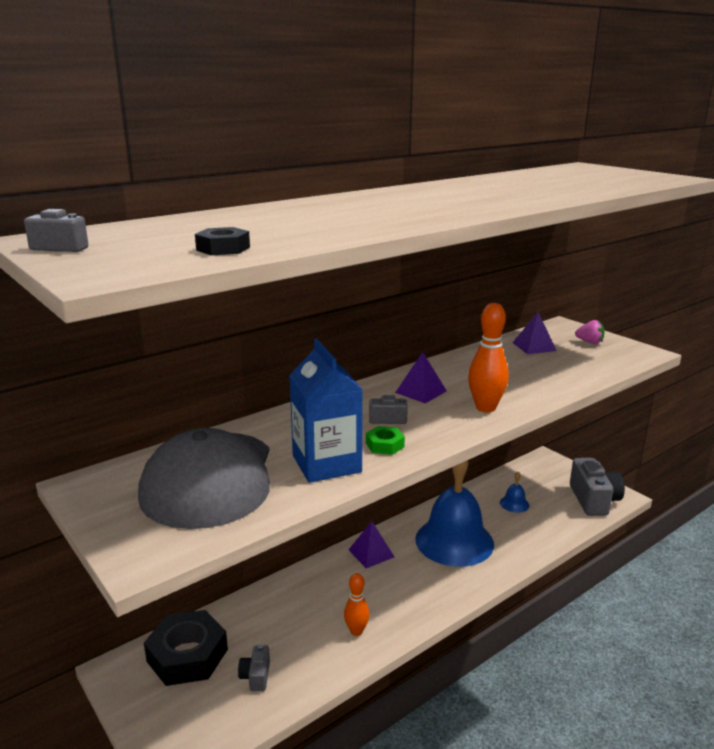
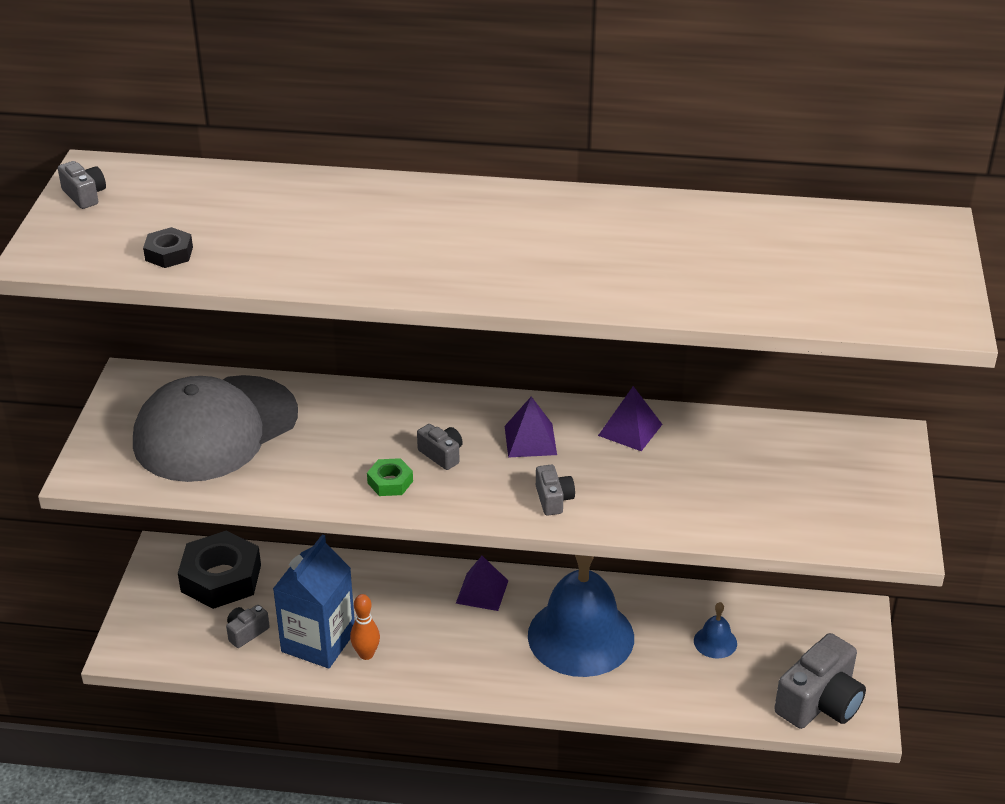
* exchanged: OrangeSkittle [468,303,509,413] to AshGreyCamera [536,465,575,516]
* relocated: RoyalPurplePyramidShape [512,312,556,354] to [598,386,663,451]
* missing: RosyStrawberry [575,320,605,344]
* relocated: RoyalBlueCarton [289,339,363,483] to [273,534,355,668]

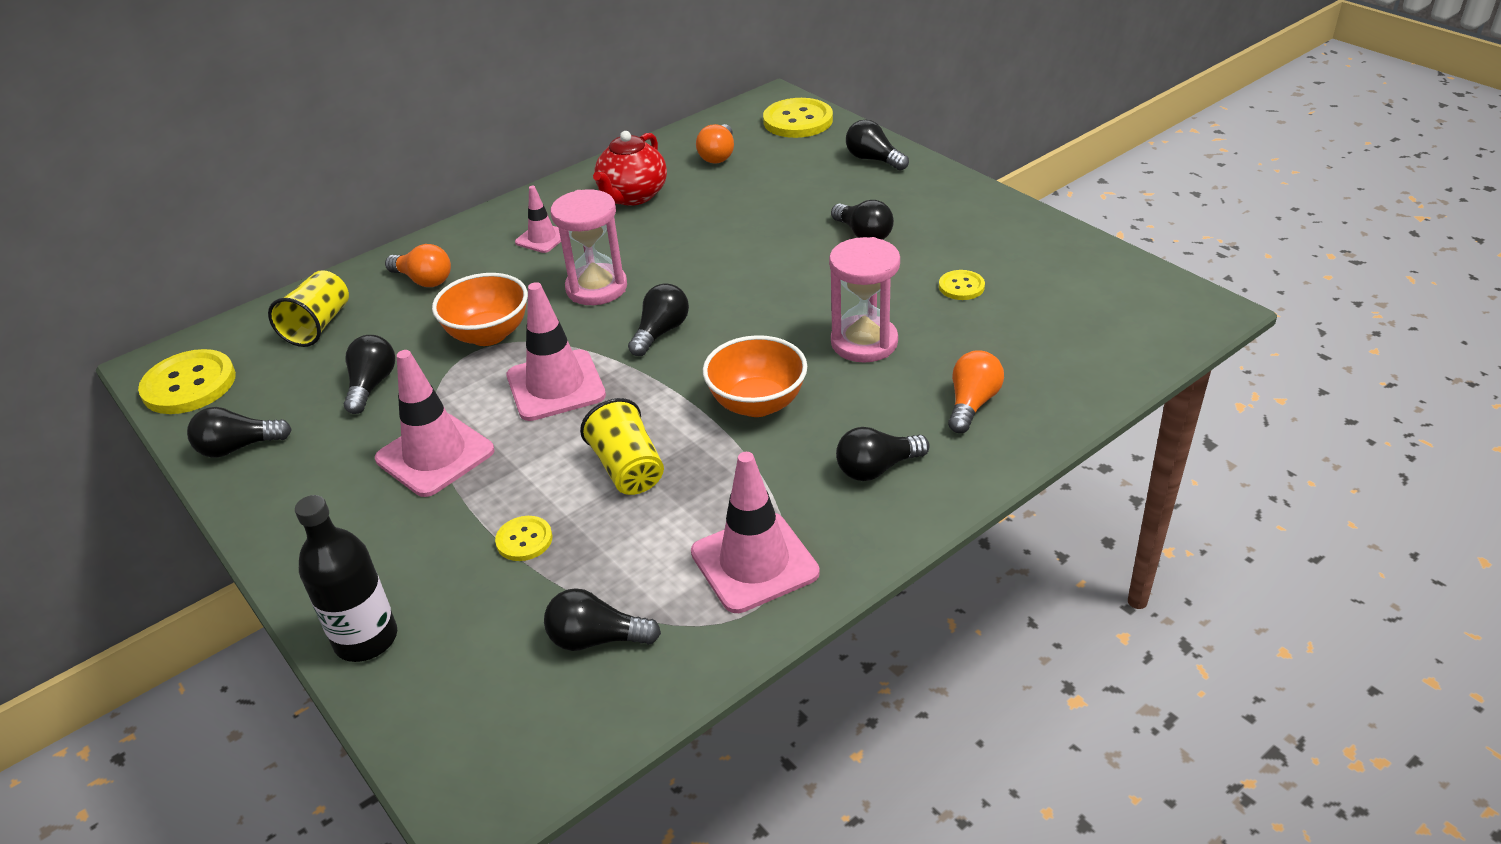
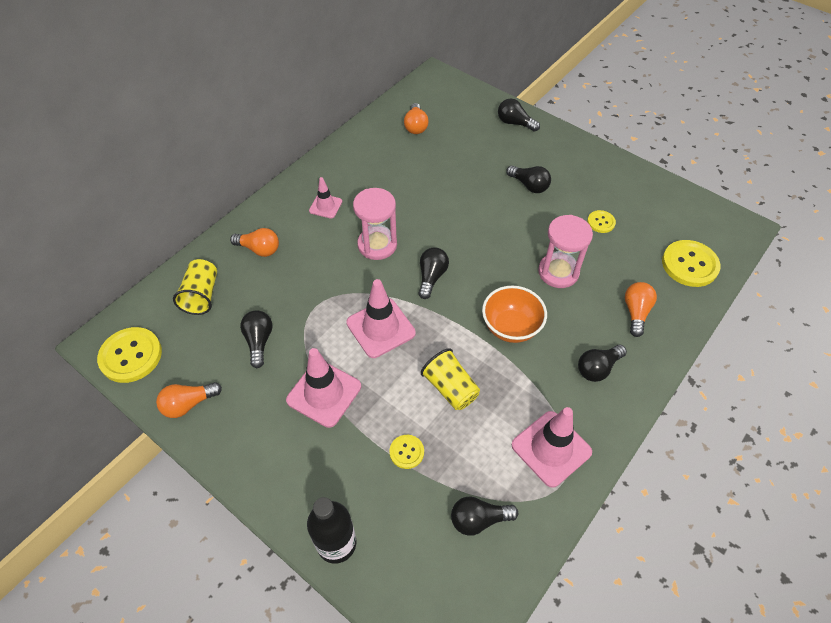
* relocated: GoldenButton [763,98,833,138] to [662,240,720,287]
* missing: RedChinaTeapot [593,131,667,206]
* missing: OrangeBowl [432,273,528,346]
* colour: BlackBulb [187,407,292,458] to OrangeBulb [156,382,222,418]

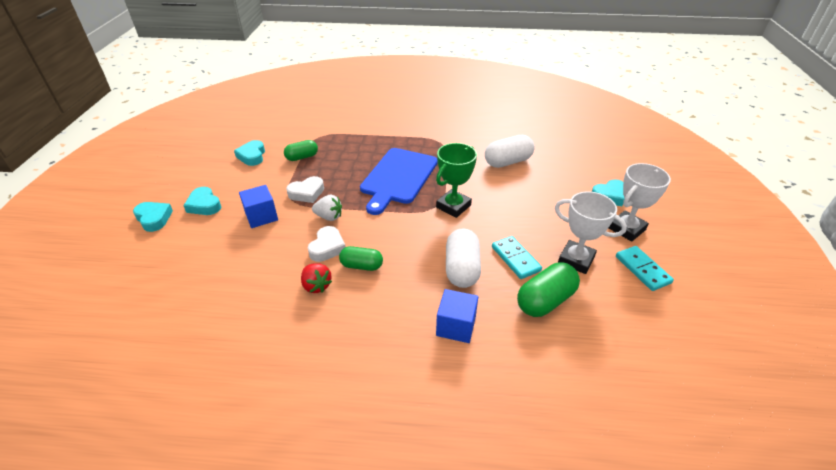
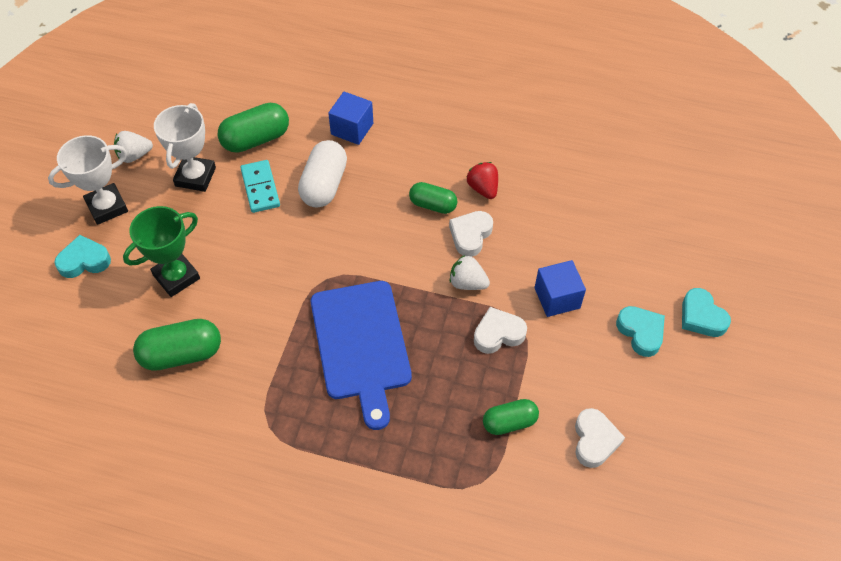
* colour: WhiteCapsule [485,135,535,168] to EmeraldCapsule [133,319,221,371]
* colour: TealLoveHeart [234,140,265,166] to WhiteLoveHeart [575,408,625,468]
* relocated: EmeraldPrizeCup [436,143,477,218] to [123,206,200,297]
* spun: RoyalBlueChoppingBoard [360,148,438,215] = [311,281,412,430] 135 degrees clockwise
* spun: WhitePrizeCup [555,192,627,274] = [154,103,216,192] 60 degrees clockwise
* exchanged: TealDominoTile [616,246,674,291] to WhiteStrawberry [114,131,153,163]

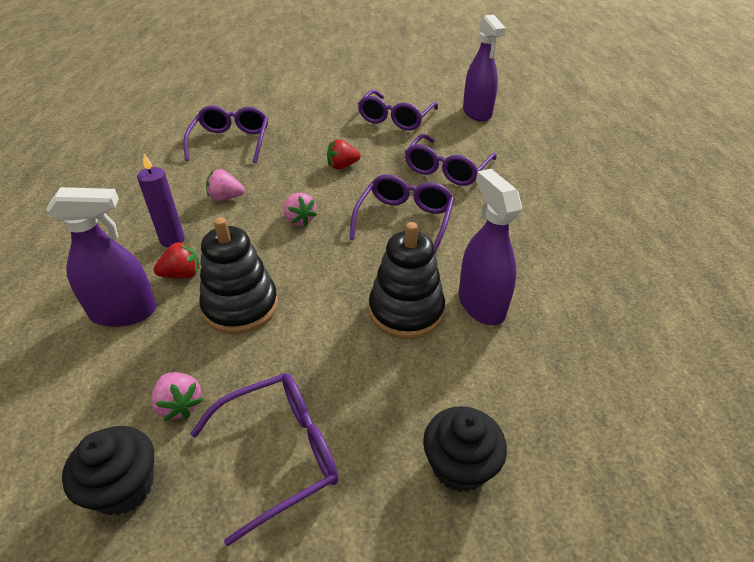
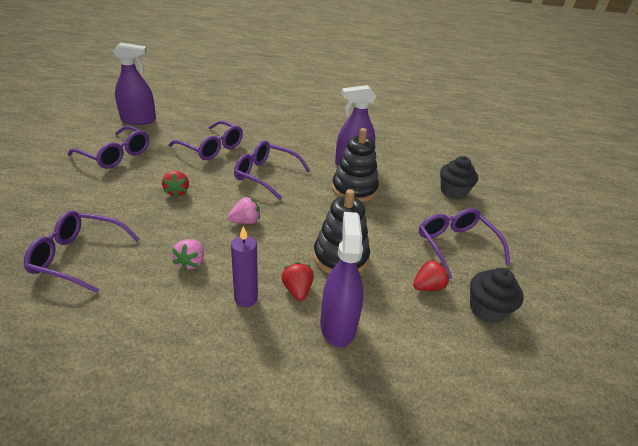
* colour: RosyStrawberry [151,372,203,421] to RedStrawberry [413,259,449,291]

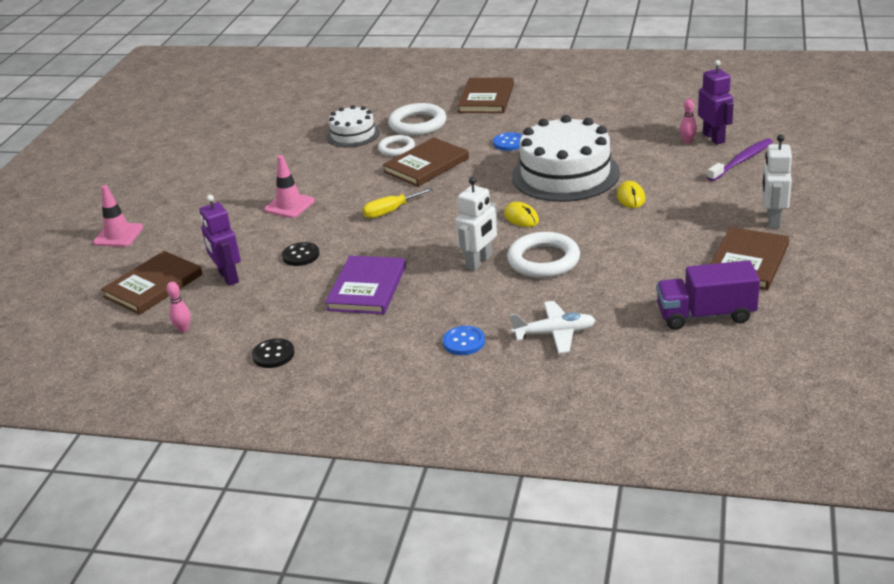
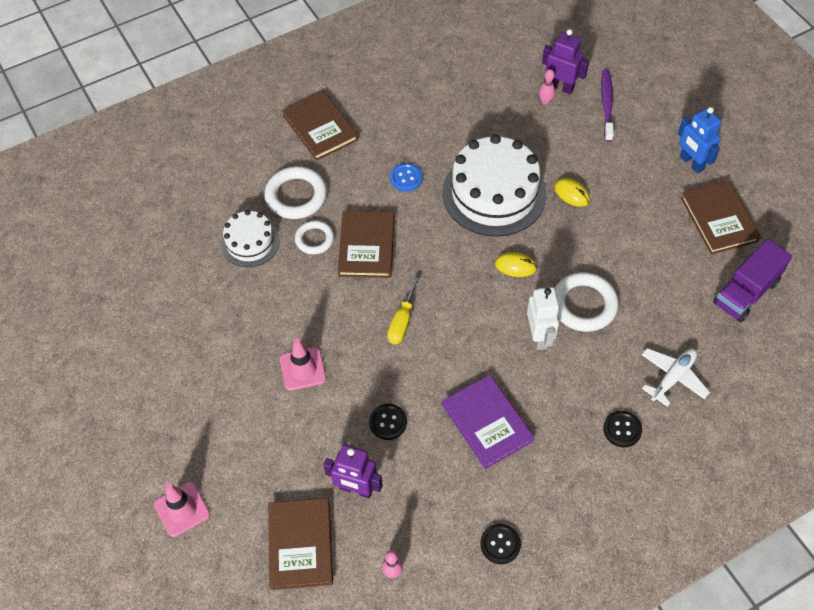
* colour: WhiteToyRobot [762,135,792,228] to RoyalBlueToyRobot [678,107,721,174]
* colour: RoyalBlueButton [443,326,485,355] to BlackButton [603,411,642,447]

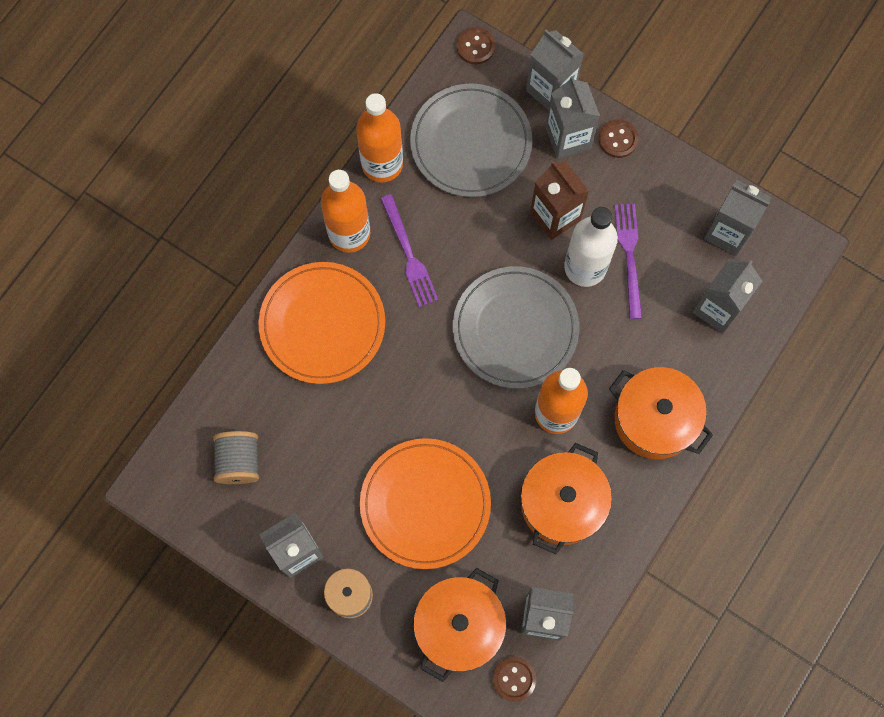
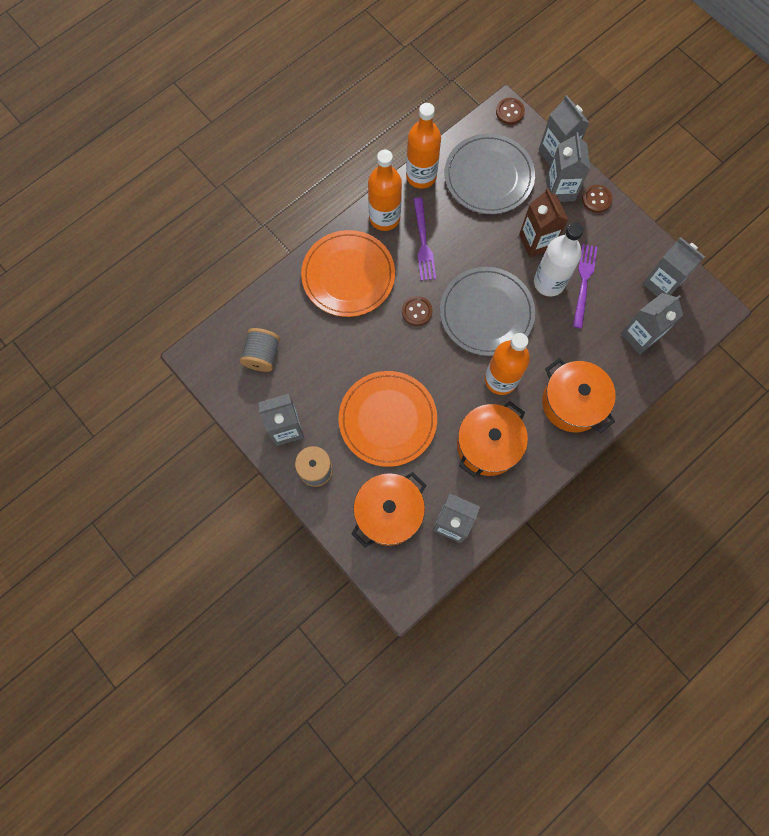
* relocated: BrownButton [492,657,536,702] to [402,296,432,326]

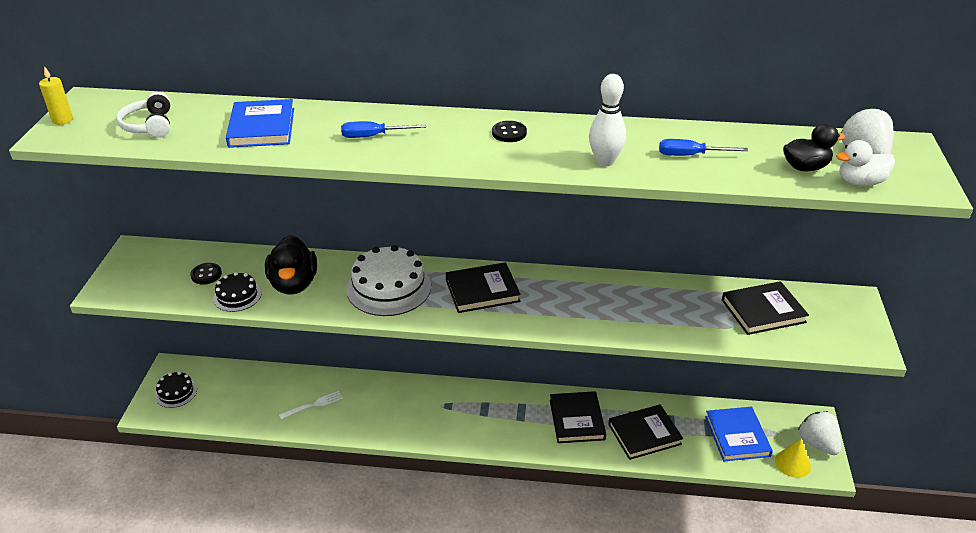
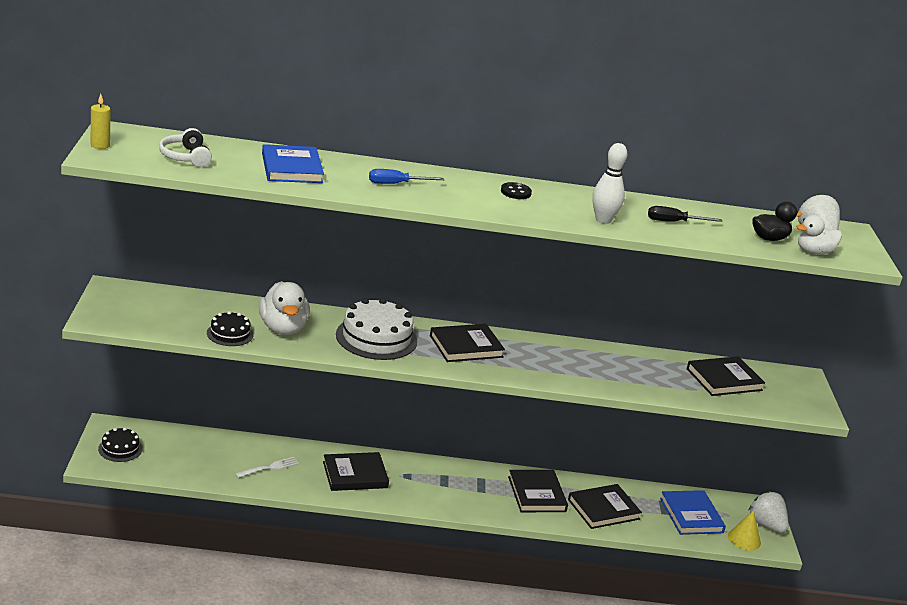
* colour: RoyalBlueFlatScrewdriver [659,139,748,156] to BlackFlatScrewdriver [648,206,723,222]
* colour: BlackRubberDuck [265,235,317,295] to WhiteRubberDuck [259,281,310,335]
* missing: BlackButton [190,263,222,285]
* appeared: BlackHardcover [323,452,389,491]

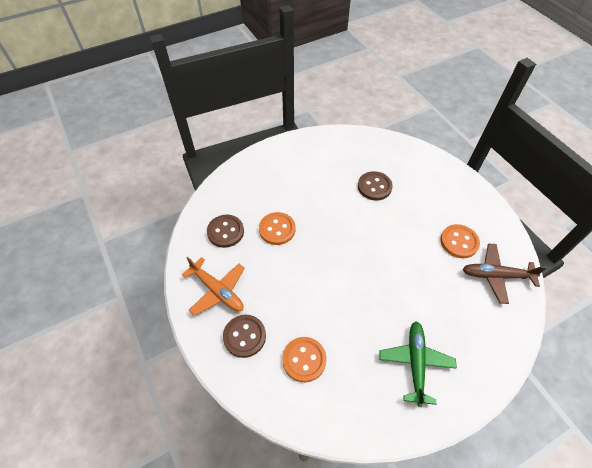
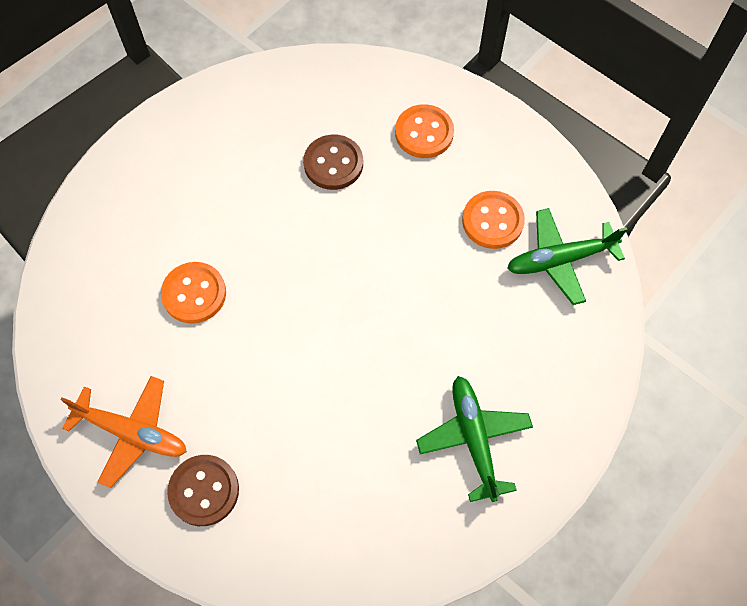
* missing: BrownButton [207,215,244,248]
* colour: BrownToyPlane [463,243,547,304] to EmeraldToyPlane [507,208,627,305]
* relocated: OrangeButton [282,337,327,382] to [395,104,454,158]

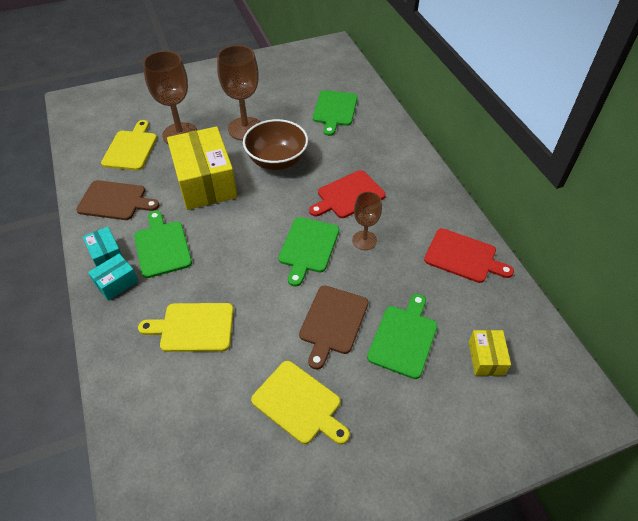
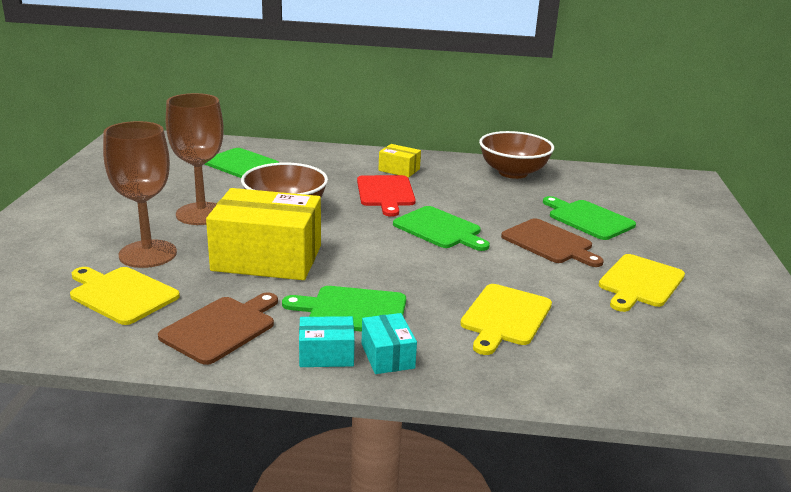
* missing: BrownWineGlass [352,192,382,250]
* exchanged: RedChoppingBoard [424,228,514,283] to BrownBowl [479,131,554,179]
* relocated: GoldenParcel [469,330,511,376] to [378,144,421,178]
* spun: GoldenChoppingBoard [251,361,350,444] = [599,254,685,312] 150 degrees clockwise

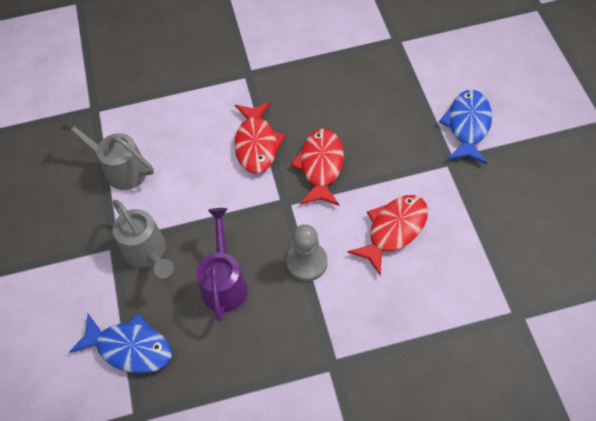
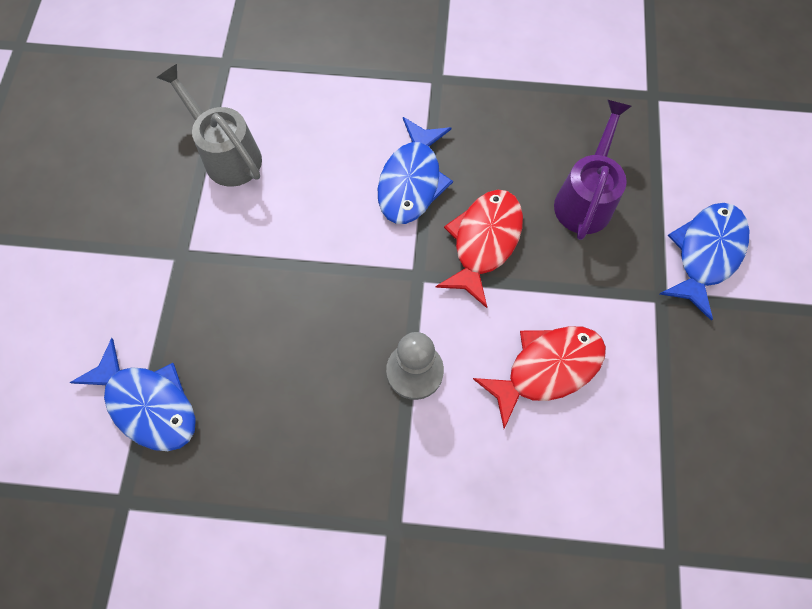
* colour: RedToyFish [234,101,286,173] to RoyalBlueToyFish [378,117,453,224]
* missing: AshGreyWateringCan [113,200,174,278]
* relocated: RoyalPurpleWateringCan [196,208,248,322] to [554,100,632,240]

